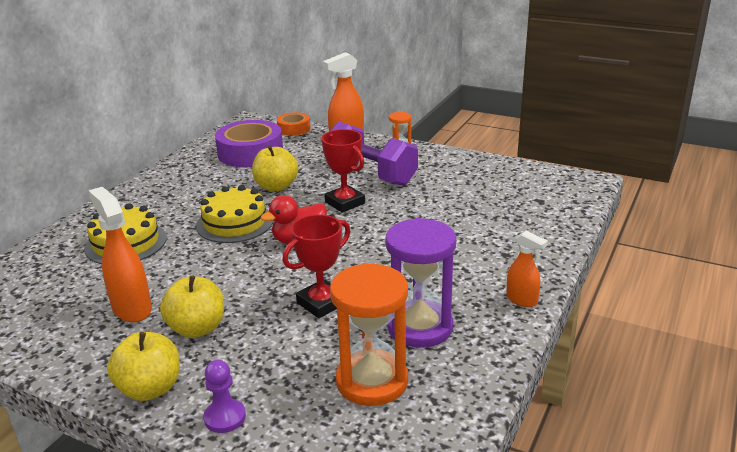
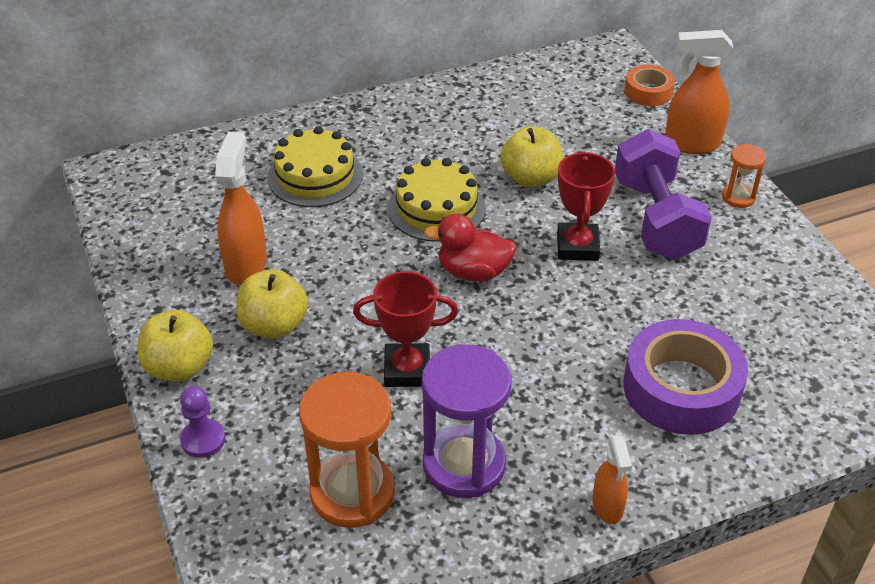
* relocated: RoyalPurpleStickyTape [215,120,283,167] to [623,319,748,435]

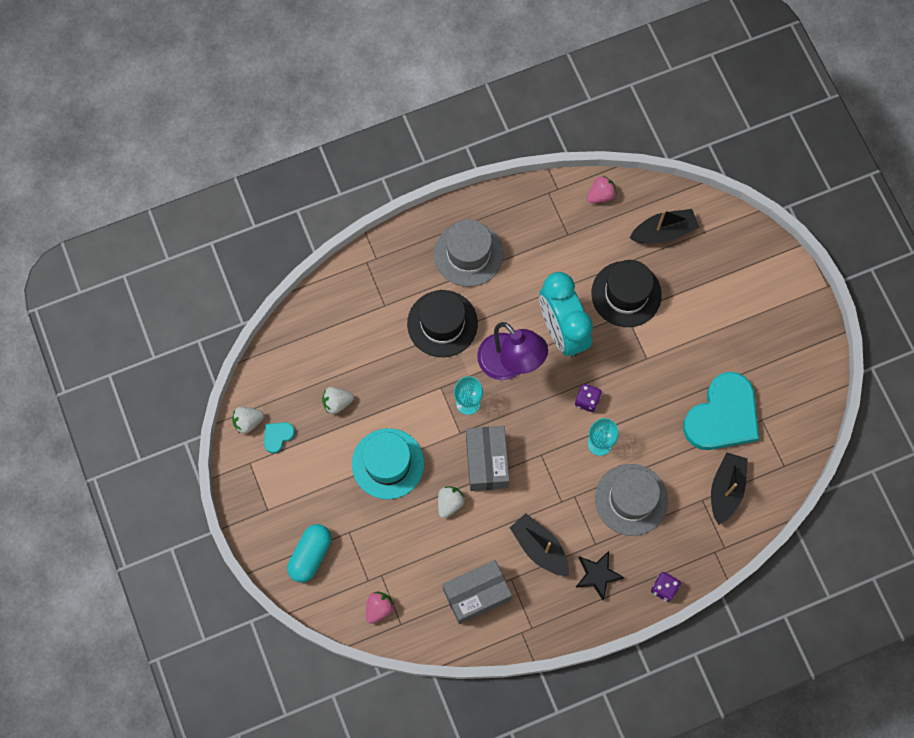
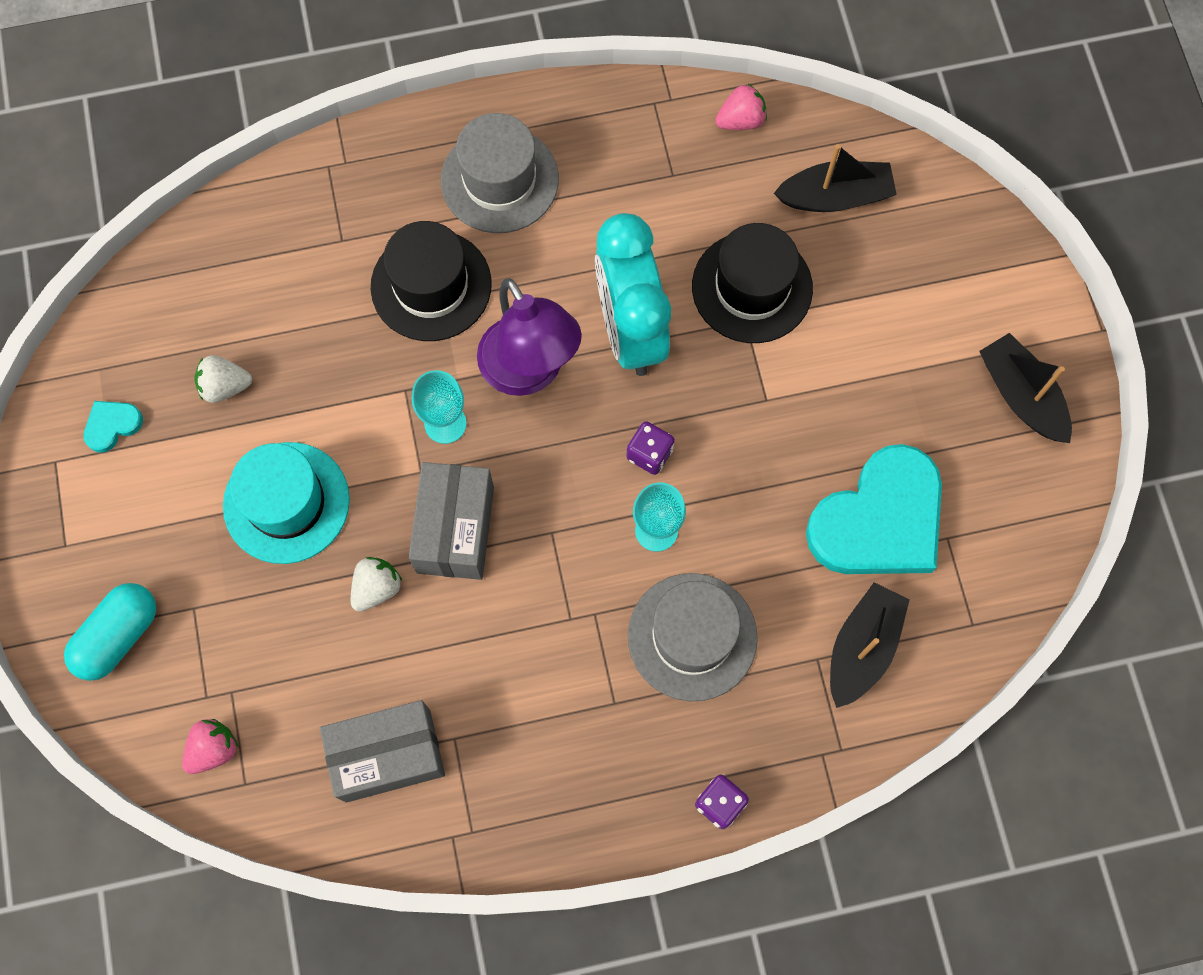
* missing: WhiteStrawberry [232,407,264,434]
* relocated: BlackBoat [510,513,569,576] to [979,333,1072,443]
* missing: BlackStar [575,551,624,600]

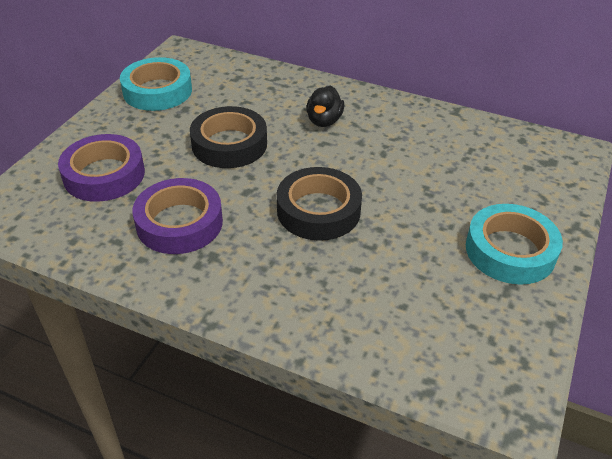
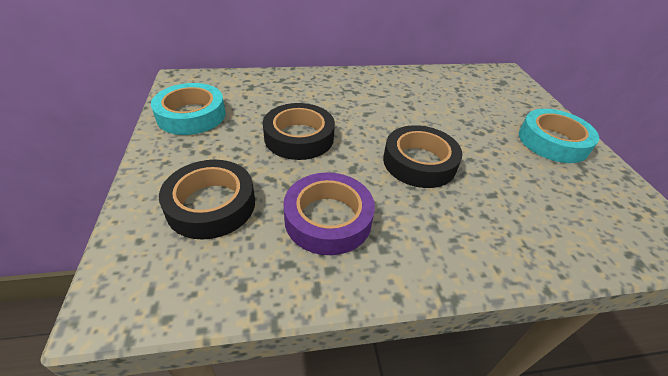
* missing: BlackRubberDuck [306,86,344,127]
* colour: RoyalPurpleStickyTape [58,134,145,202] to BlackStickyTape [159,160,255,240]

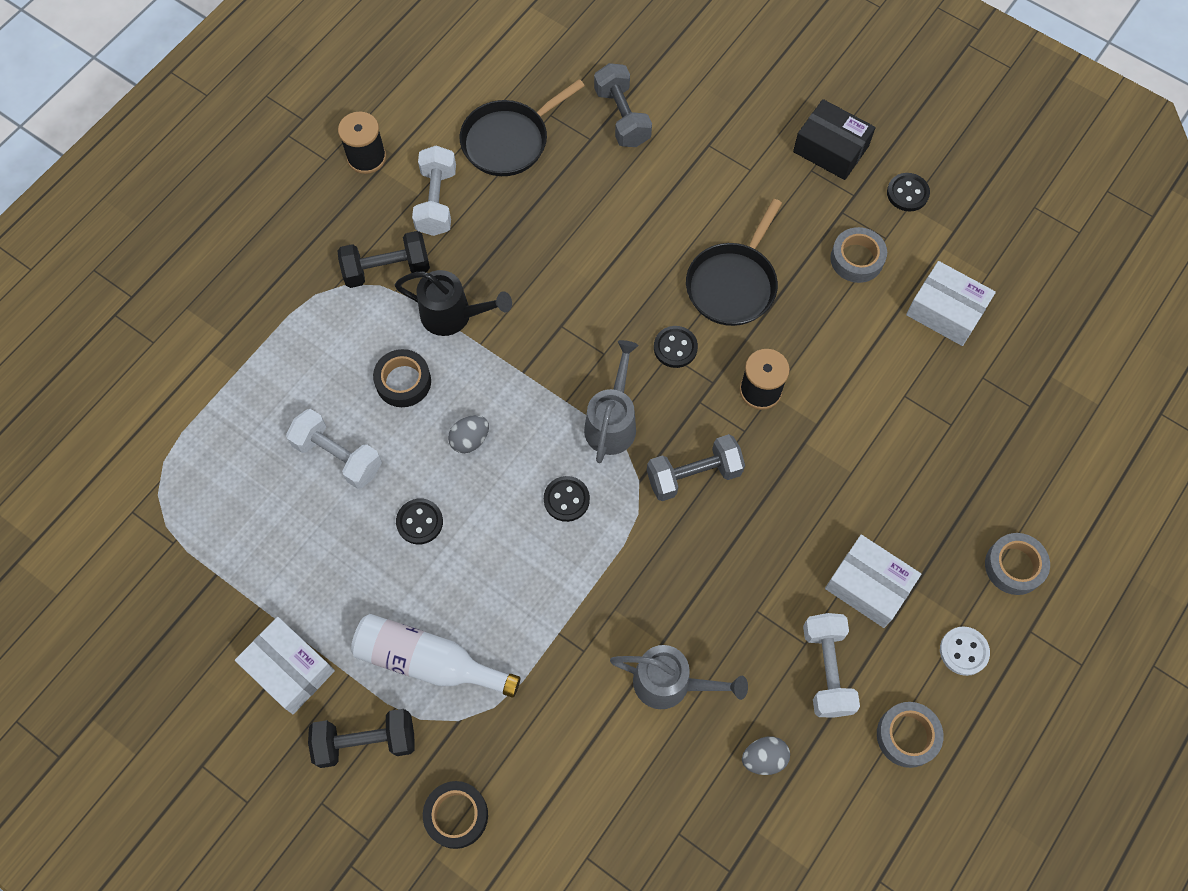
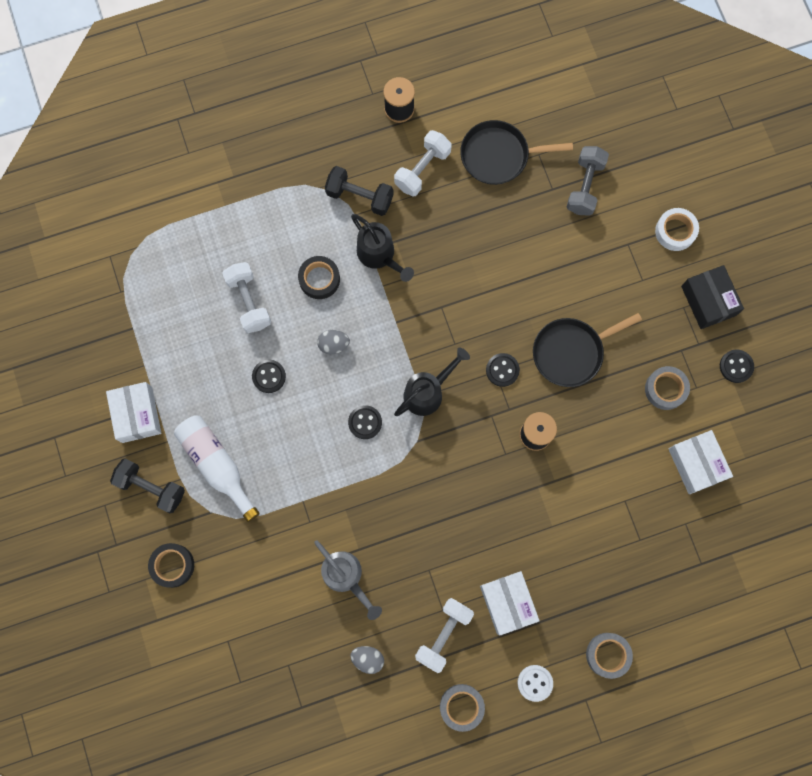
* colour: AshGreyWateringCan [584,340,638,463] to BlackWateringCan [394,348,470,416]
* missing: AshGreyDumbbell [647,434,745,501]
* appeared: WhiteStickyTape [655,208,699,251]

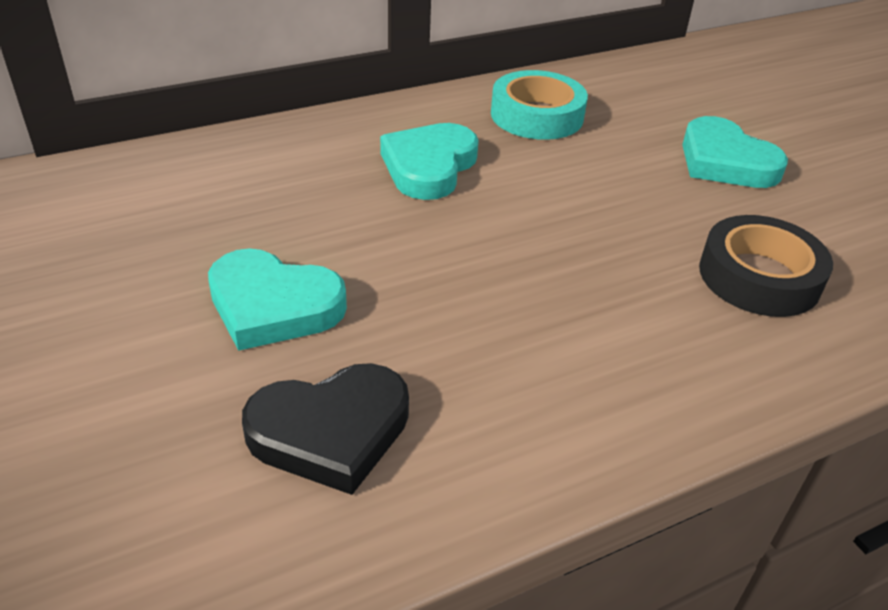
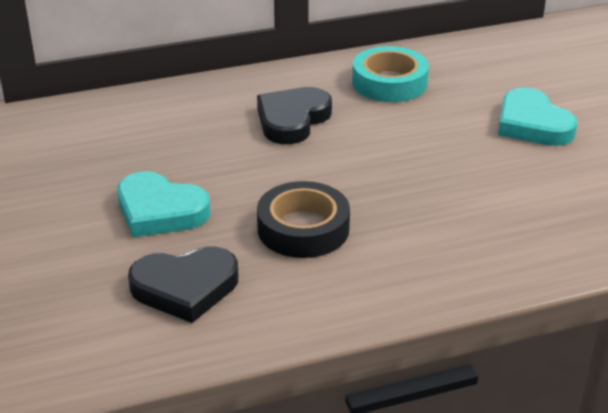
* colour: TealLoveHeart [380,123,479,200] to BlackLoveHeart [257,87,332,144]
* relocated: BlackStickyTape [699,215,833,317] to [257,181,350,258]

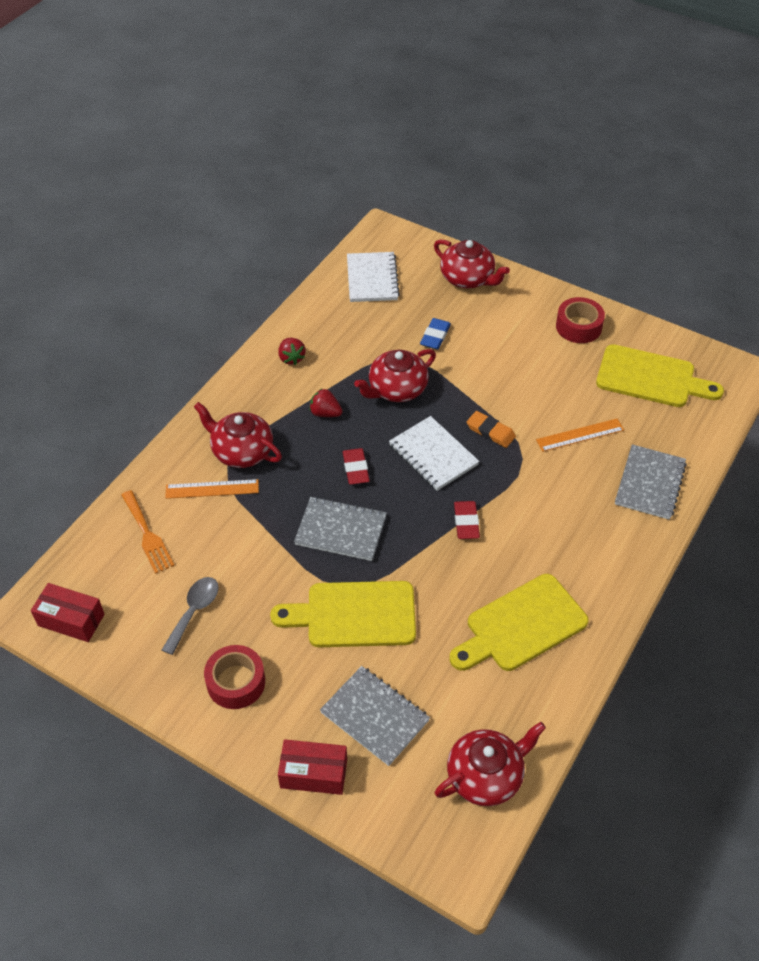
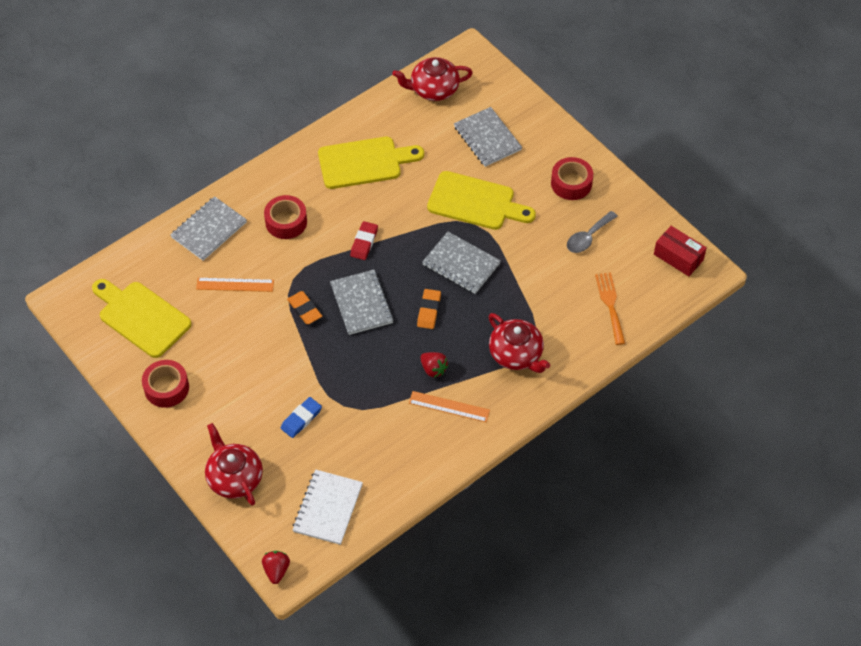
* relocated: RedStrawberry [278,338,306,365] to [262,551,290,584]
* missing: RedChinaTeapot [354,349,436,402]
* colour: WhiteNotebook [389,416,479,491] to AshGreyNotebook [330,270,394,335]
* colour: RedGumEraser [342,448,370,485] to OrangeGumEraser [417,289,441,329]
* relocated: OrangeStraightedge [165,479,259,499] to [409,391,490,422]
* missing: RedParcel [278,739,347,795]
* appeared: RedStickyTape [264,195,307,239]

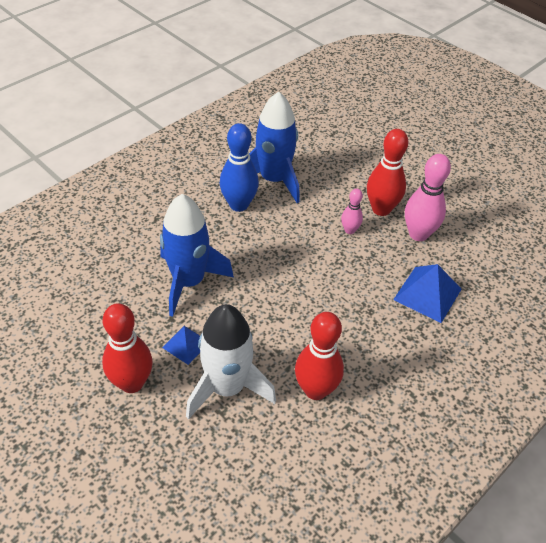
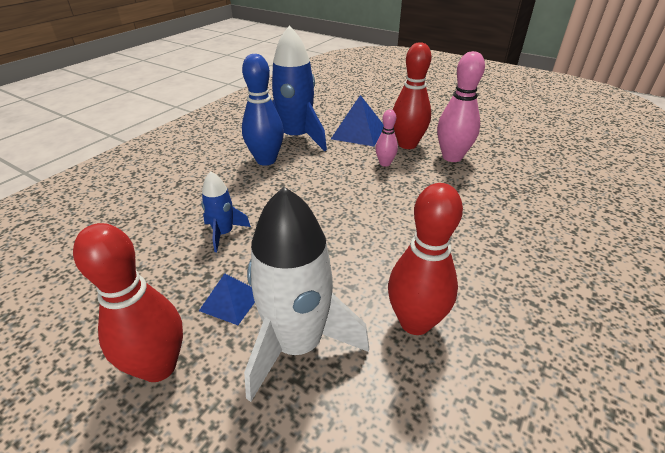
* size: RoyalBlueSpaceship [160,194,234,317] = [201,171,251,252] x0.51
* relocated: RoyalBluePyramidShape [393,264,462,323] to [331,95,384,147]

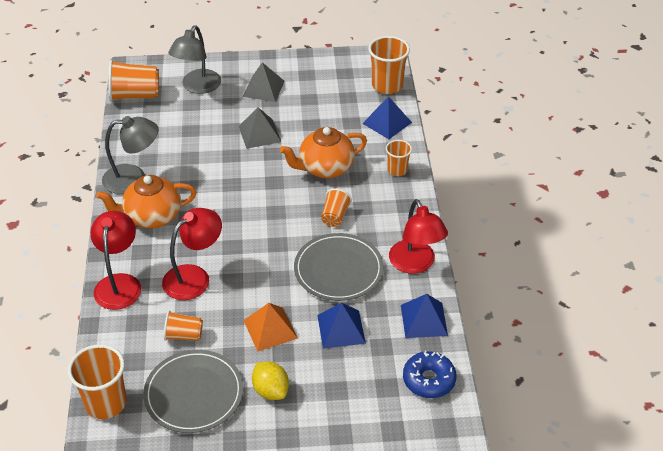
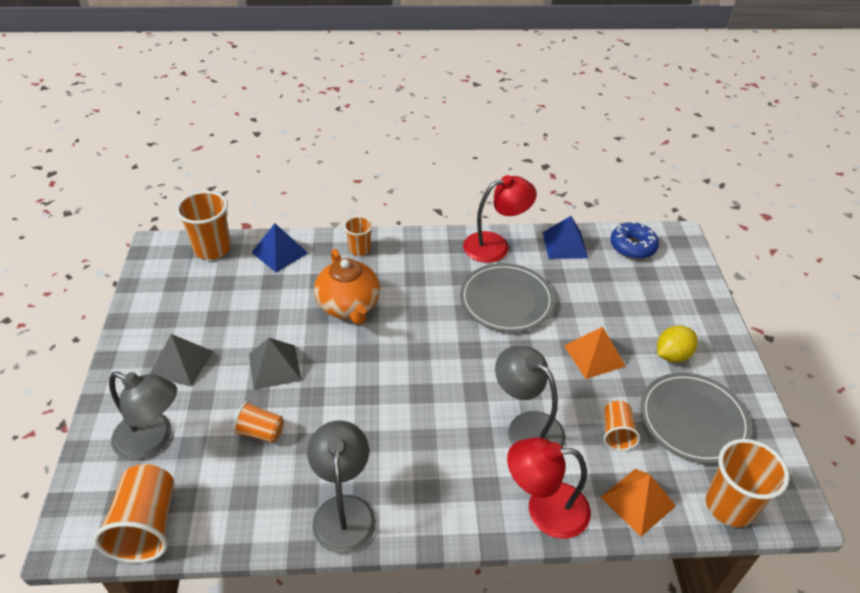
* missing: OrangeChinaTeapot [97,175,197,228]
* relocated: OrangeTumbler [321,188,352,227] to [233,401,284,443]
* colour: RedLamp [162,208,222,300] to AshGreyLamp [495,346,566,448]
* missing: RoyalBluePyramidShape [317,303,366,349]
* appeared: OrangePyramidShape [600,469,676,537]

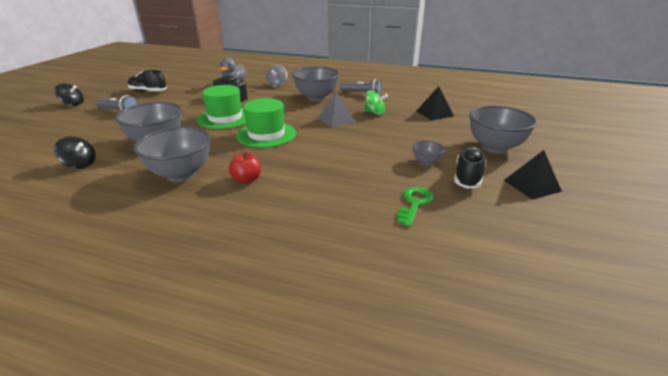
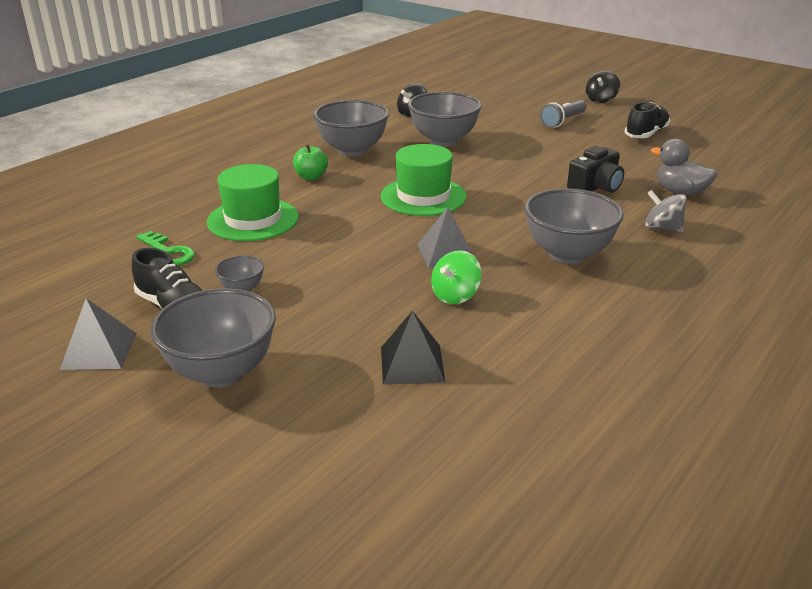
* missing: AshGreyTorch [340,79,381,95]
* relocated: EmeraldTallHat [197,85,246,129] to [207,164,298,241]
* colour: BlackPyramidShape [504,150,562,200] to AshGreyPyramidShape [60,298,137,370]
* colour: RedApple [229,151,261,184] to EmeraldApple [293,144,328,180]

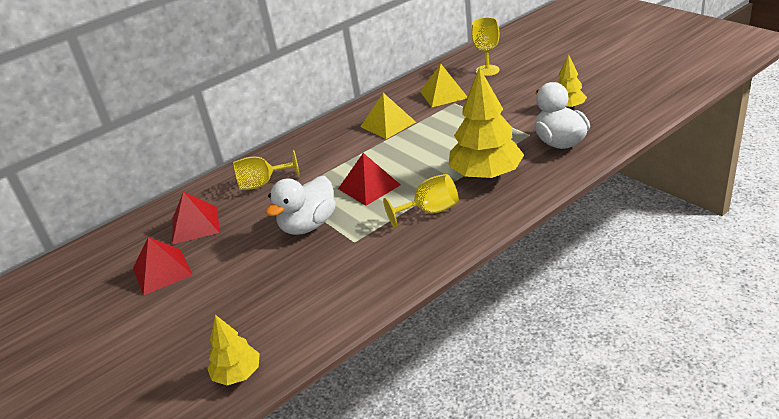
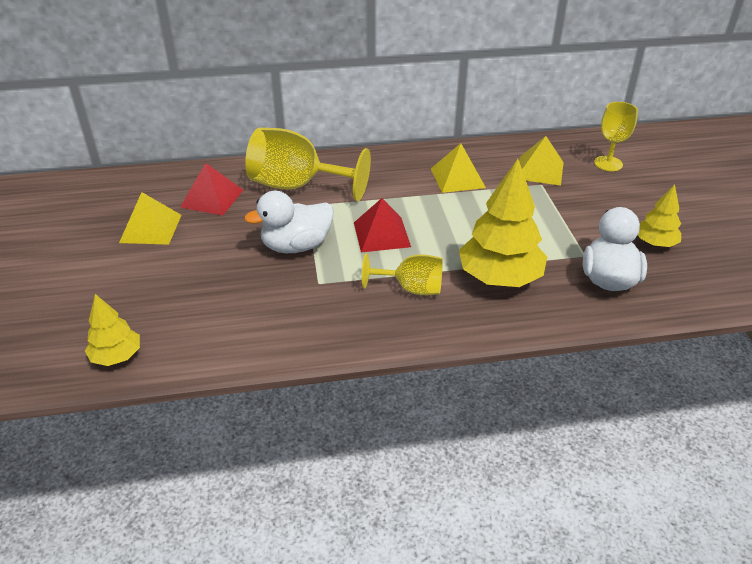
* size: GoldenWineGlass [233,150,300,190] = [245,128,371,201] x1.74
* colour: RedPyramidShape [133,237,193,296] to GoldenPyramidShape [119,192,182,245]

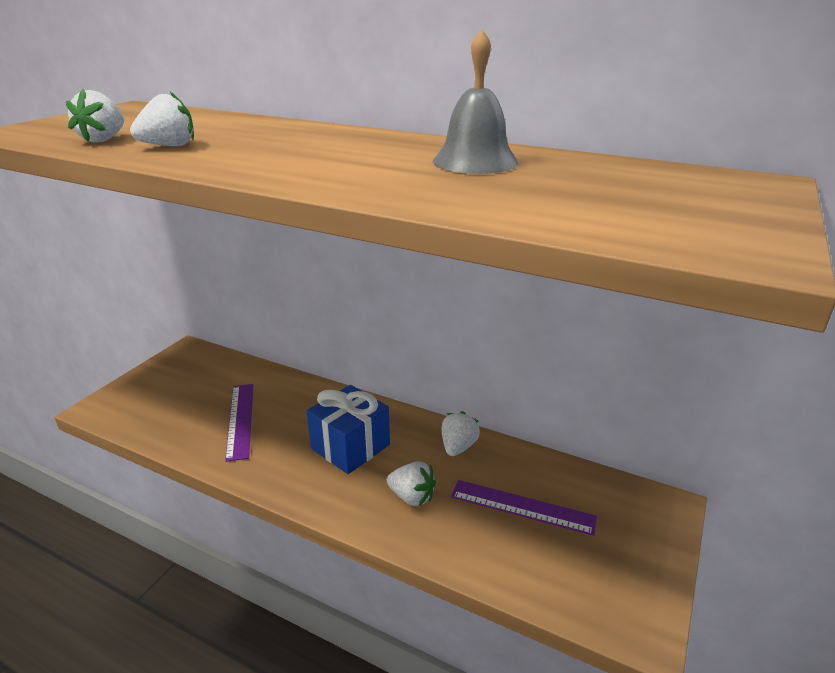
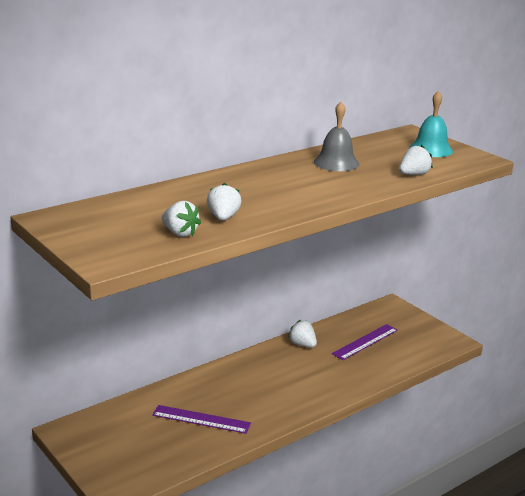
* missing: RoyalBluePresent [307,385,390,474]
* relocated: WhiteStrawberry [387,461,436,506] to [399,145,433,175]
* appeared: TealBell [409,91,453,157]

